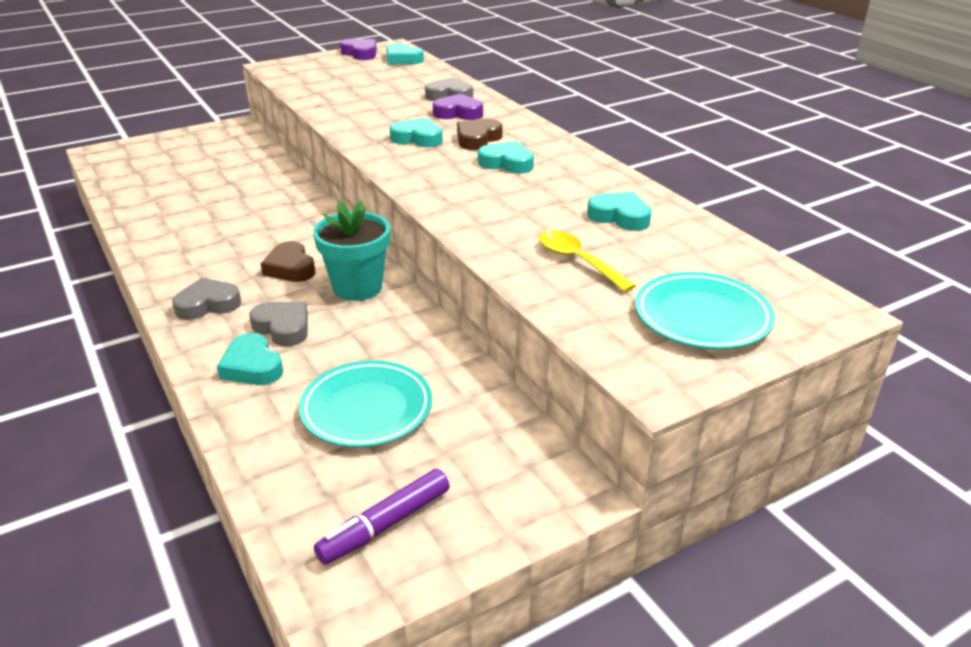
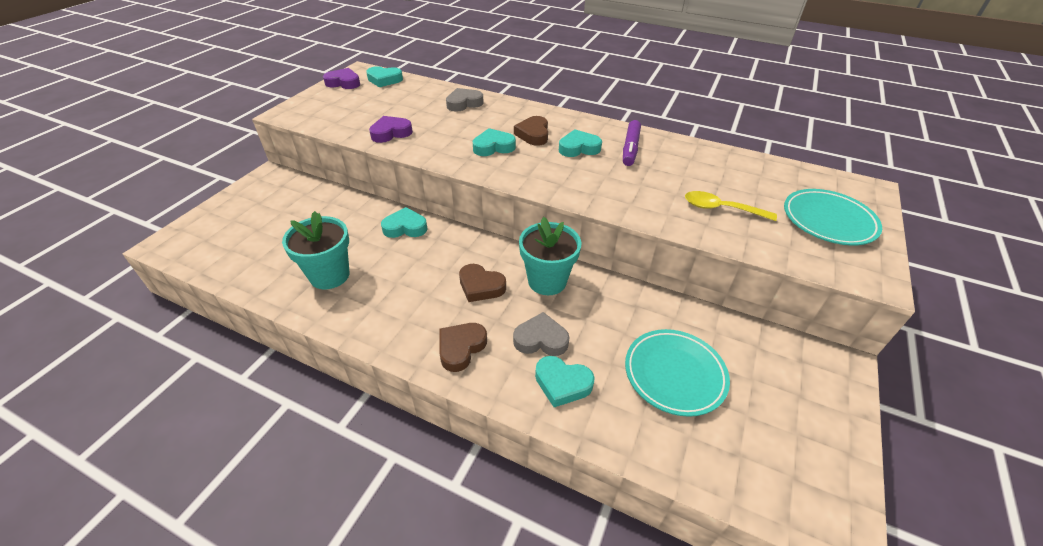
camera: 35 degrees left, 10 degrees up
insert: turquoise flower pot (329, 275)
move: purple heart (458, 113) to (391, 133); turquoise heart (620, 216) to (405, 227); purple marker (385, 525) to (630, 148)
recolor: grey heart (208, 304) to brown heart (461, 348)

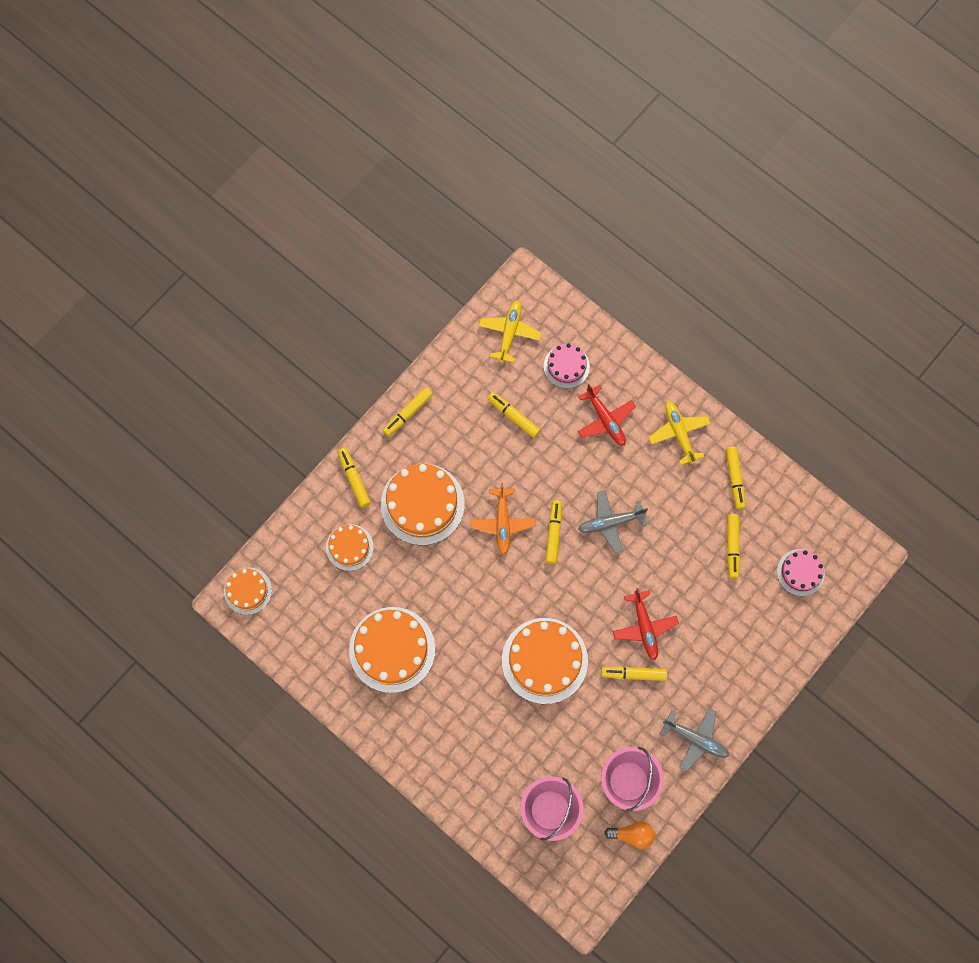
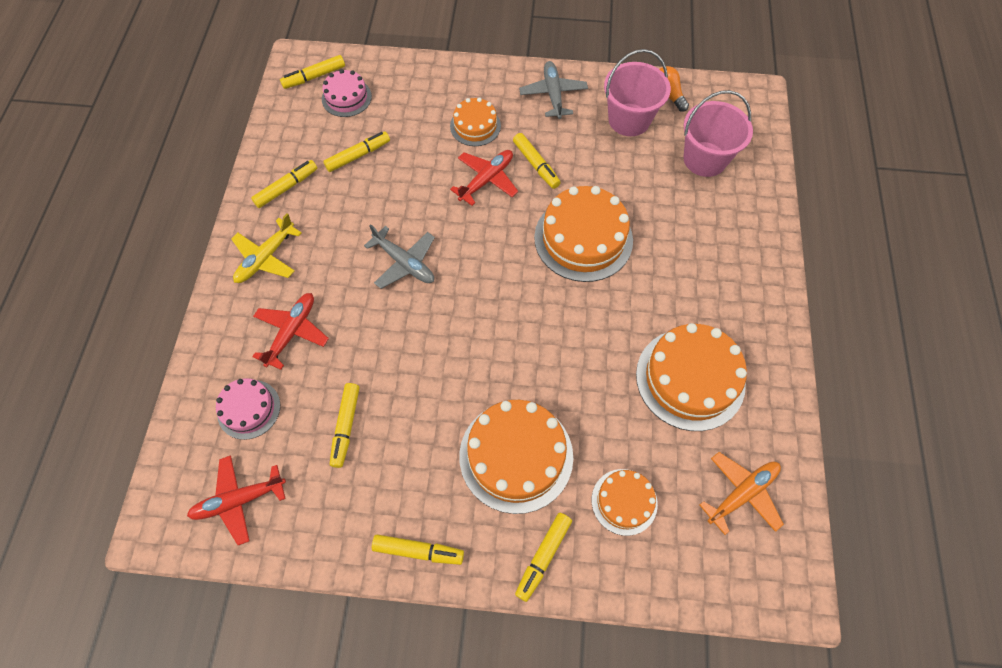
camera: 125 degrees left, 10 degrees down
move: orange plane (502, 523) to (742, 493); yellow marker (553, 533) to (314, 77); orange cake (248, 591) to (475, 126)
recolor: yellow plane (509, 333) to red plane (239, 500)

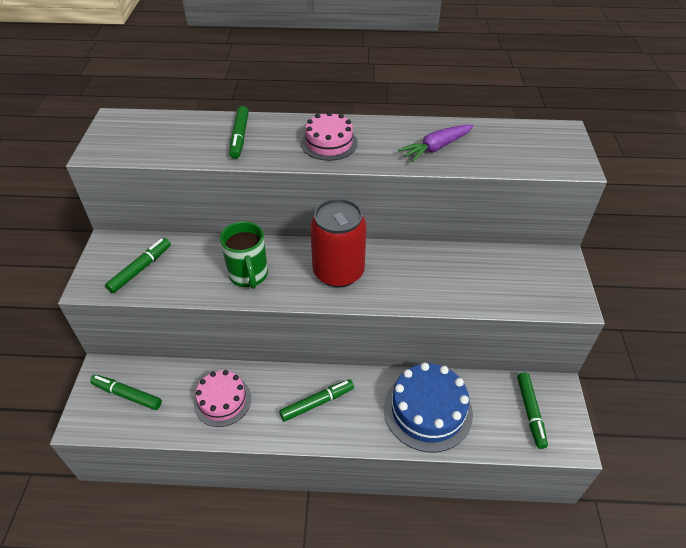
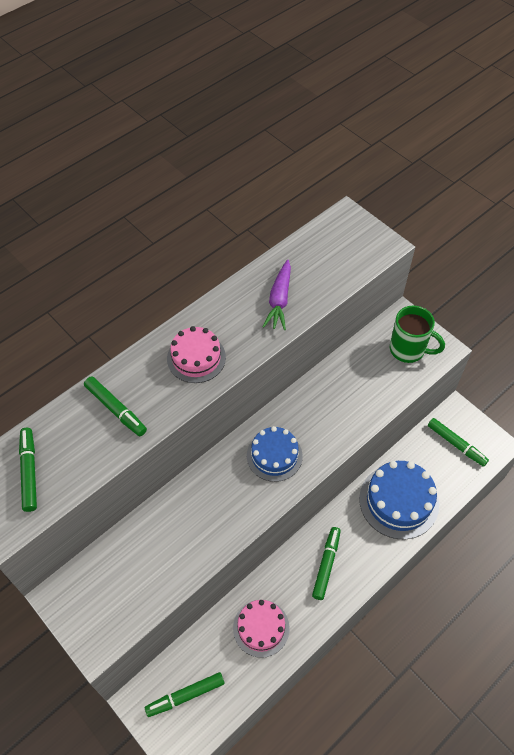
camera: 45 degrees left, 10 degrees up
move: green mug (249, 275) to (408, 350); green marker (140, 269) to (29, 472)
replace: red can (338, 272) to blue cake (274, 456)

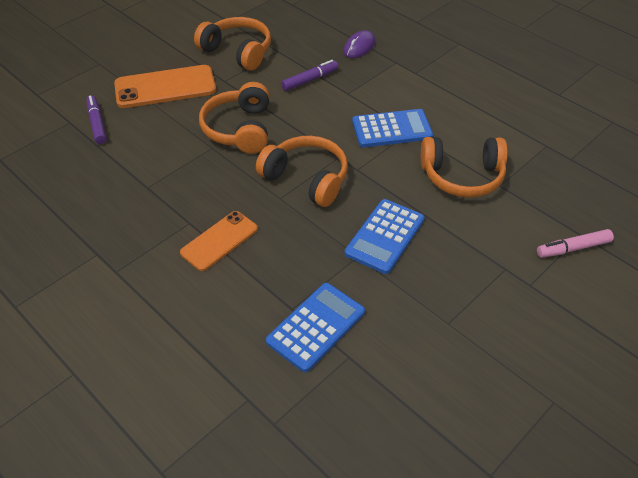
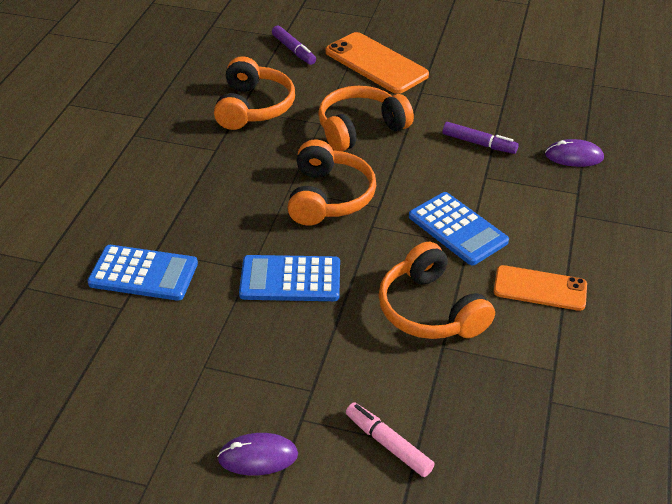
camera: 60 degrees right, 5 degrees down
insert: purple mouse (258, 456)
move: orange headphones (238, 51) to (253, 107); orange phone (219, 241) to (540, 288)
rotate: purple marker (97, 124) = (293, 50) 105 degrees clockwise

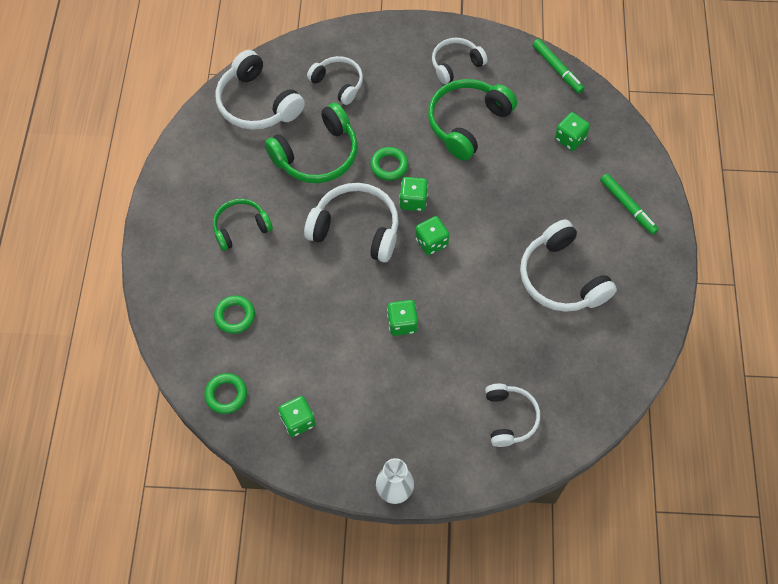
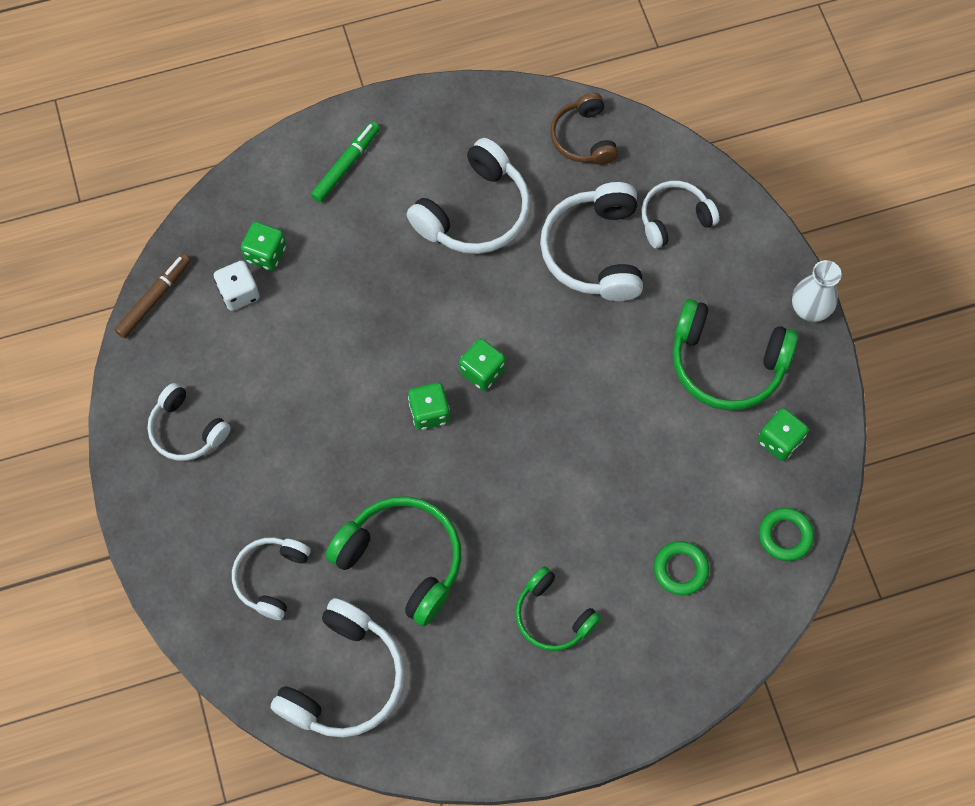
camera: 110 degrees left, 5 degrees up
delete: green ring (389, 166); green dice (402, 323)
insert: brown headphones (583, 138); white dice (239, 293)
move: green headphones (467, 123) to (726, 363); white headphones (356, 229) to (595, 251)
recolor: green marker (557, 69) to brown marker (154, 298)

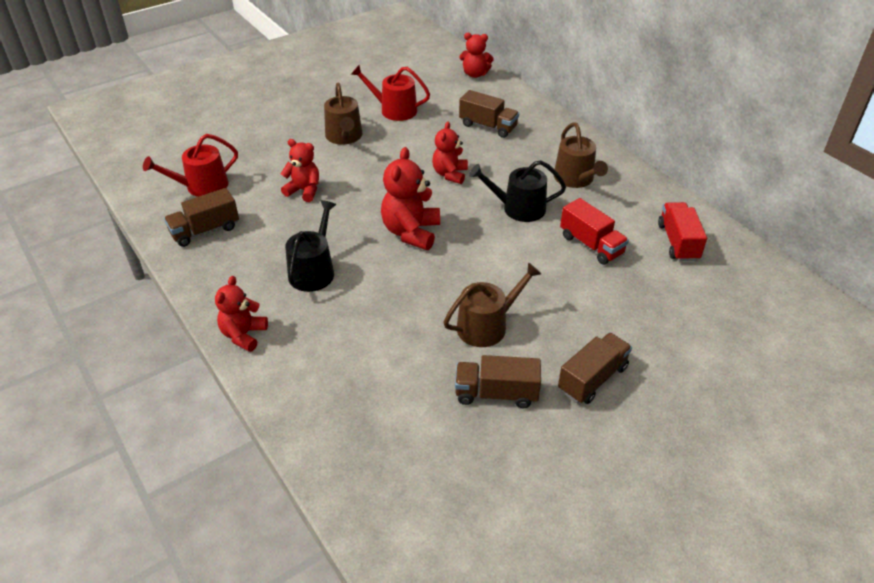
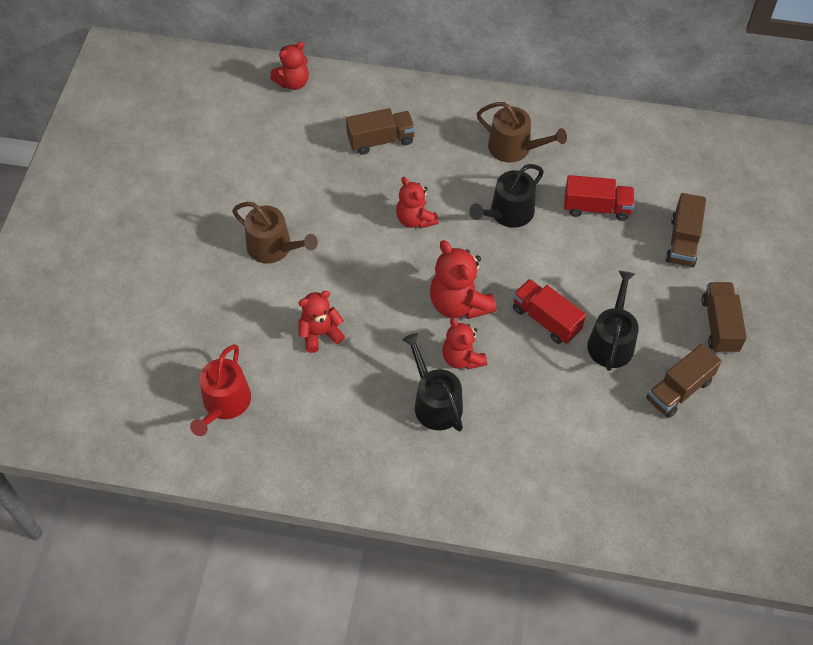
camera: 45 degrees left, 15 degrees up
delete: red watering can (394, 110)
move: brown truck (205, 230) to (682, 241); red truck (678, 242) to (546, 319); red teddy bear (243, 335) to (462, 358)
recolor: brown watering can (487, 326) to black watering can (611, 341)

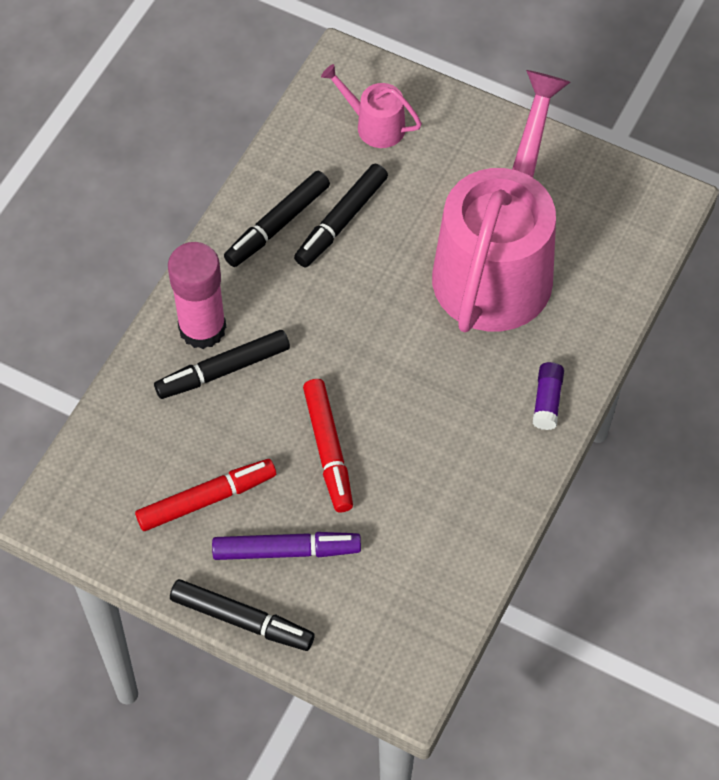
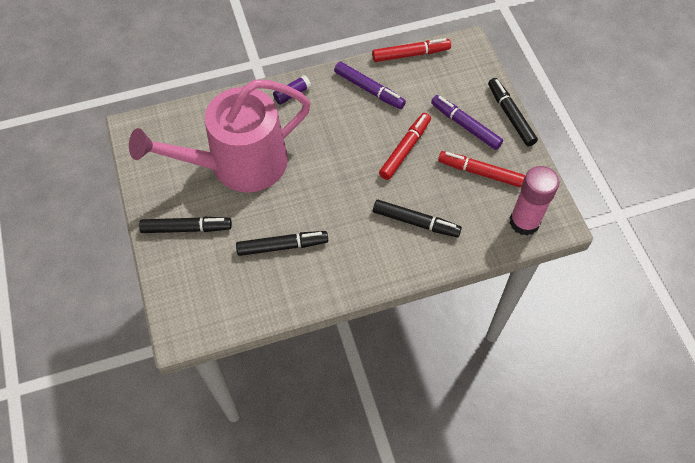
camera: 135 degrees left, 0 degrees up
delete: pink watering can (375, 125)
insert: red marker (411, 54); purple marker (369, 89)
move: black marker (277, 225) to (186, 228); pink glue stick (202, 328) to (524, 222)

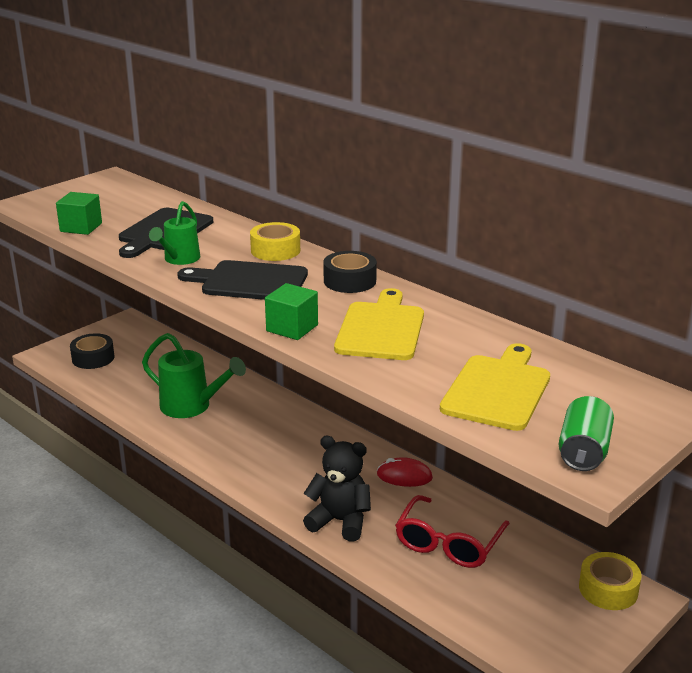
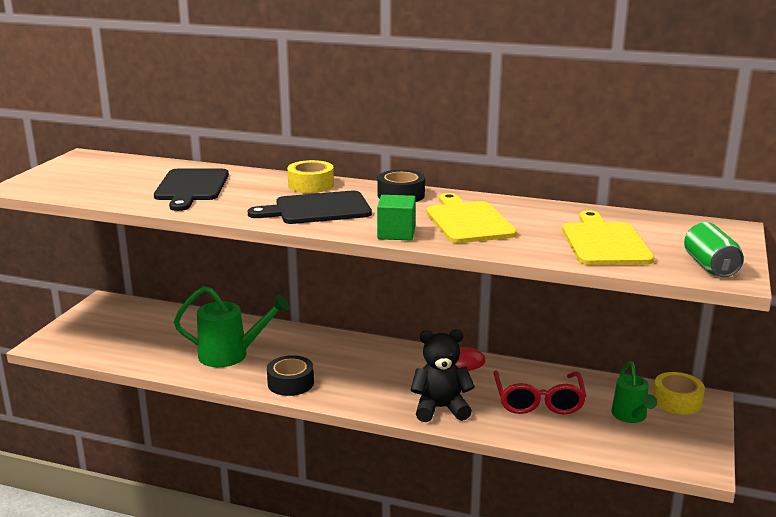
camera: 25 degrees left, 5 degrees down
delete: green cube (81, 227)
move: green watering can (179, 259) to (630, 416); black tape (93, 358) to (290, 383)

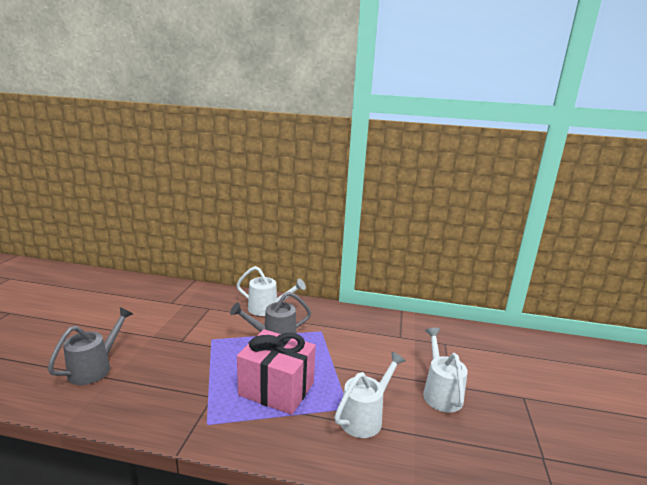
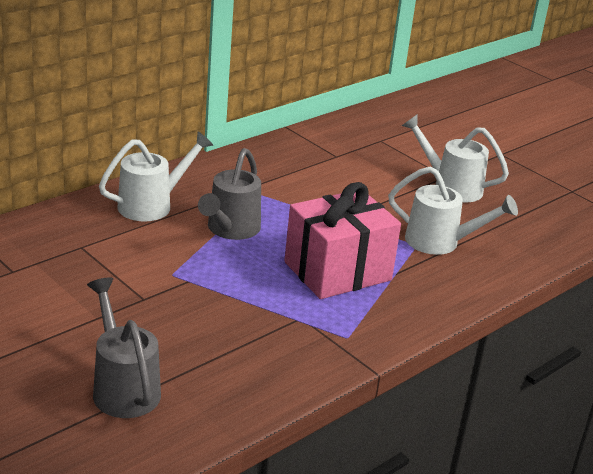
camera: 55 degrees left, 10 degrees up
rotate: white watering can (365, 417) = (440, 242) 120 degrees clockwise

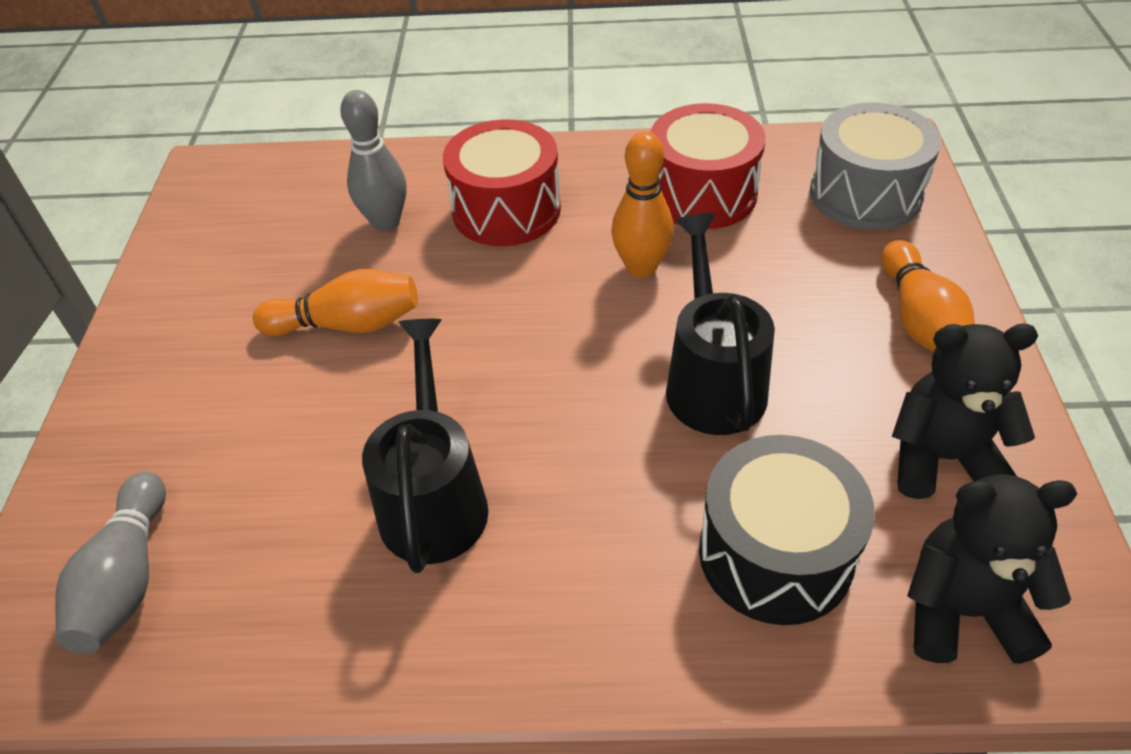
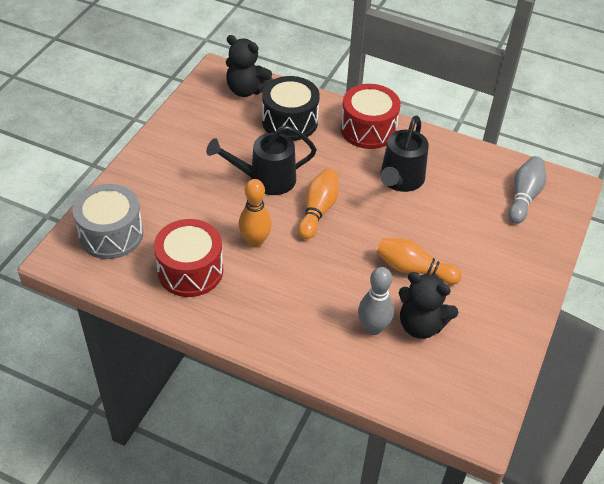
camera: 160 degrees left, 0 degrees up
move: red drum (506, 210) to (368, 129); orange bowling pin (919, 319) to (318, 210); black teddy bear (941, 458) to (421, 325)
rotate: black watering can (712, 380) = (265, 180) 60 degrees clockwise

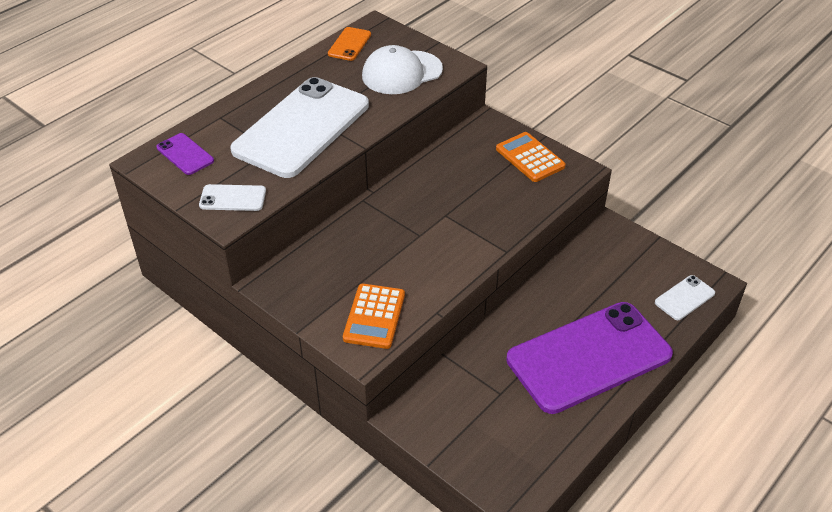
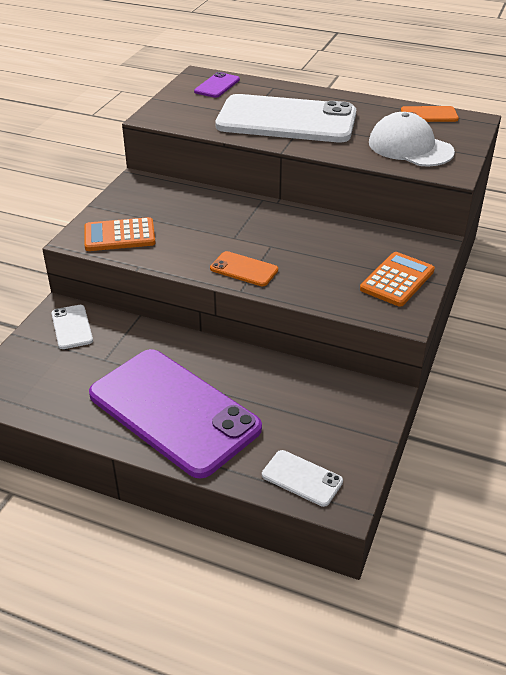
camera: 70 degrees right, 5 degrees down
insert: orange phone (244, 269)
move: white phone (233, 198) to (72, 327)

